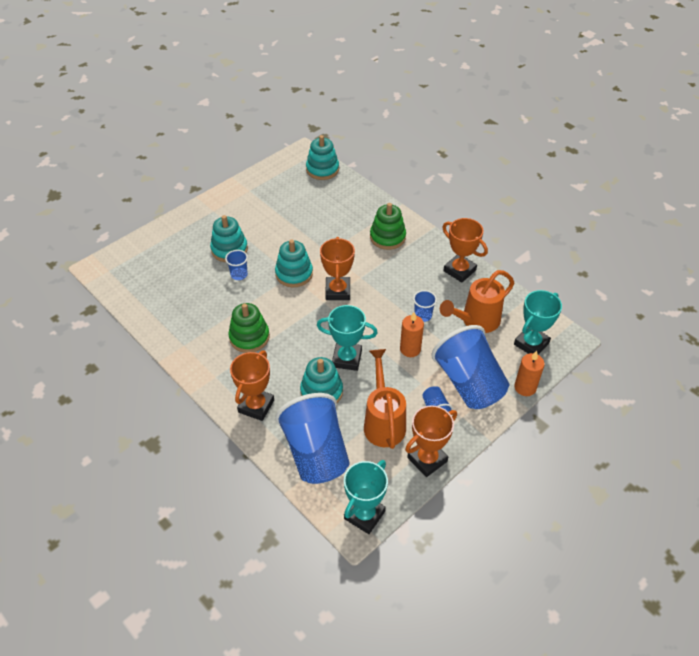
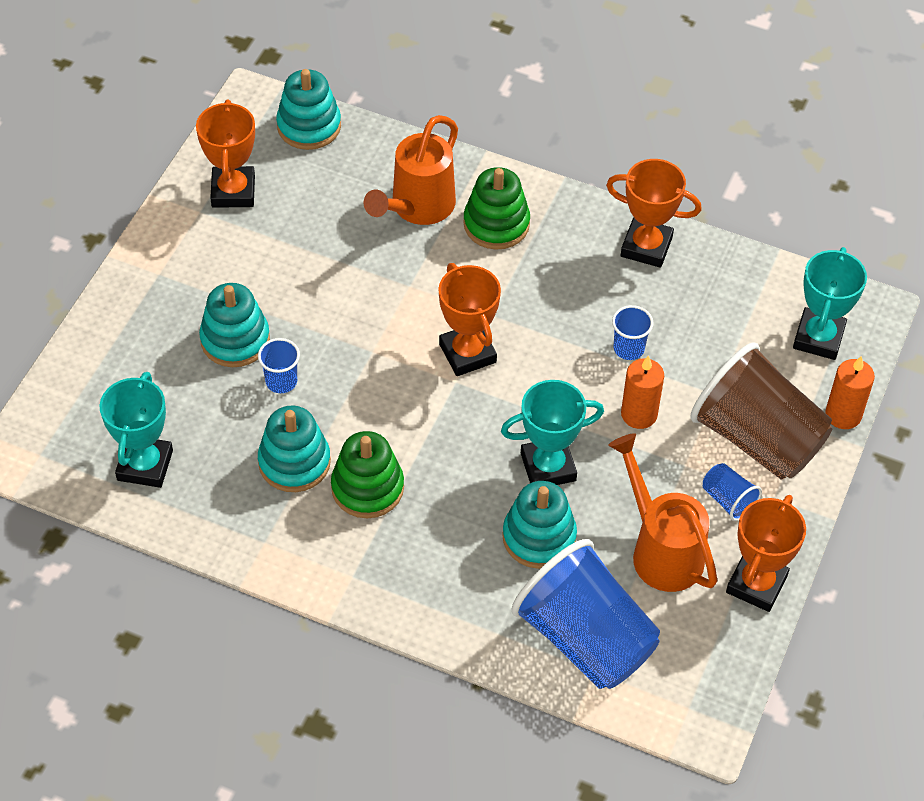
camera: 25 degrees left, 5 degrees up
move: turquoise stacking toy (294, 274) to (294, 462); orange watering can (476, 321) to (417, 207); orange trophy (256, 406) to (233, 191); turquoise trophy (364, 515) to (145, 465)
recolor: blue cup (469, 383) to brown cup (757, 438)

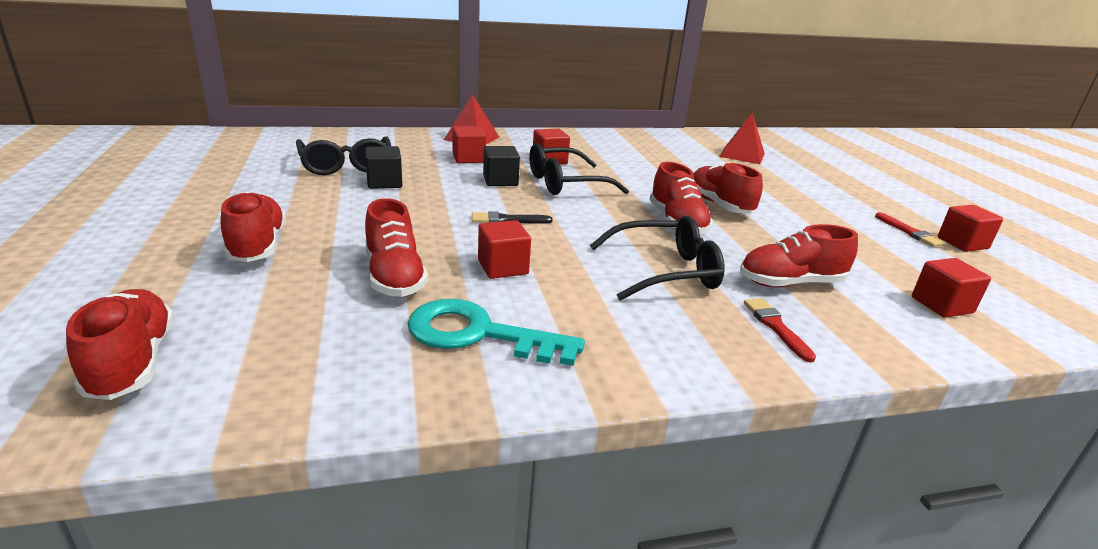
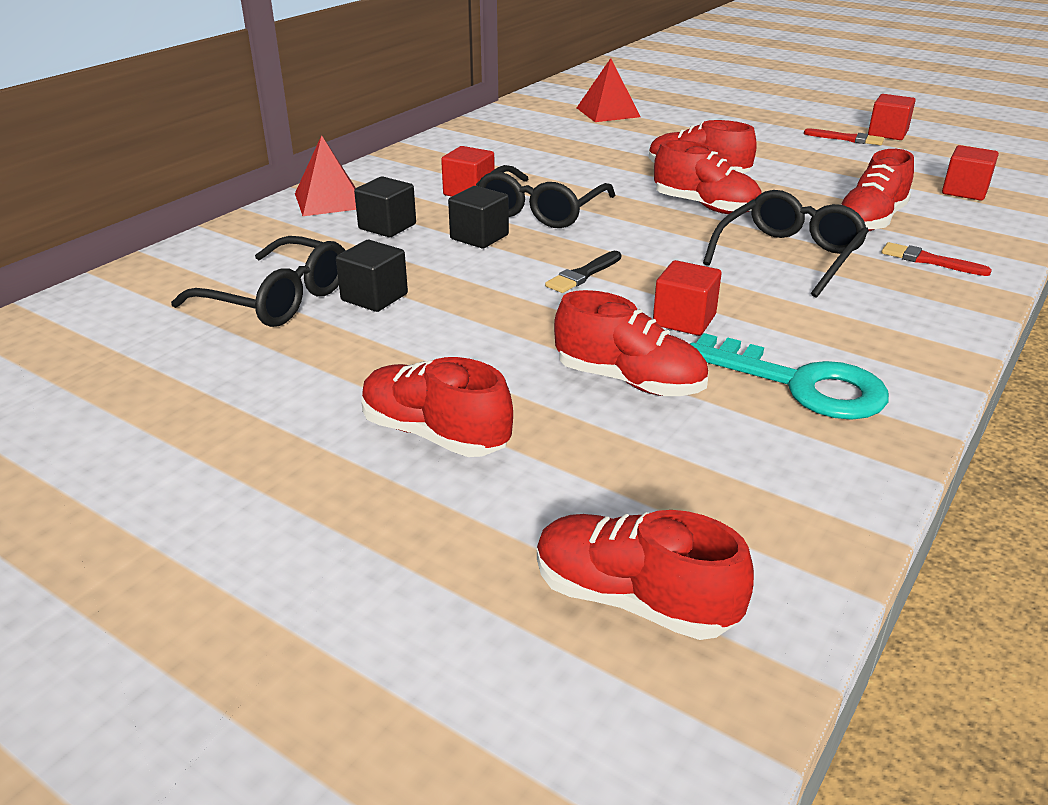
camera: 40 degrees left, 5 degrees up
recolor: red cube (468, 158) to black cube (387, 226)
rotate: turquoise key (480, 334) = (799, 384) 120 degrees counterclockwise

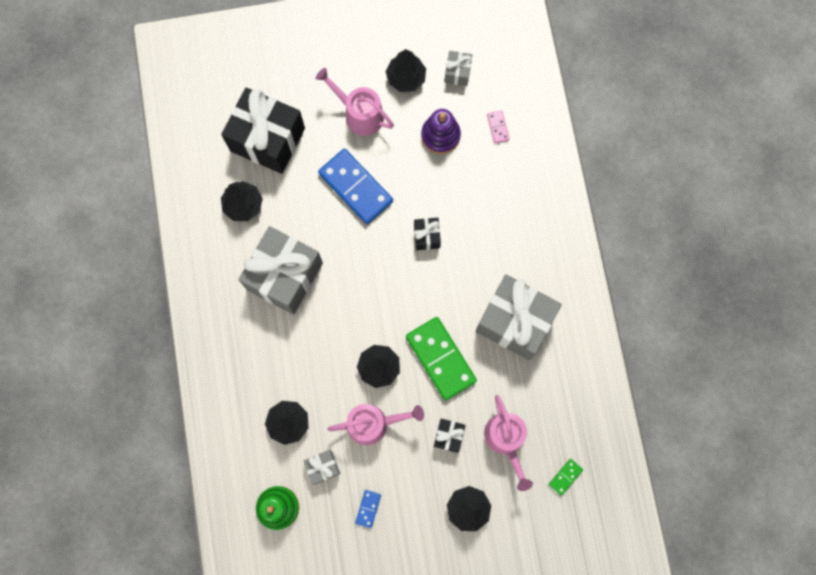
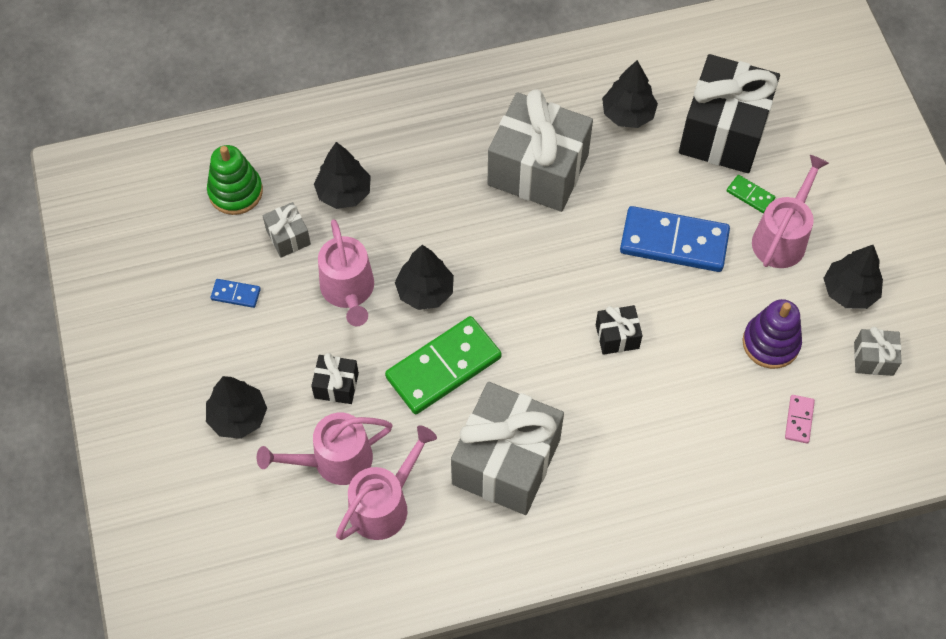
camera: 85 degrees right, 15 degrees down
insert: pink watering can (384, 504)
move: green domino (565, 477) to (750, 195)
rotate: pink domino (498, 127) = (799, 420) 60 degrees counterclockwise; blue domino (355, 187) = (674, 242) 60 degrees clockwise

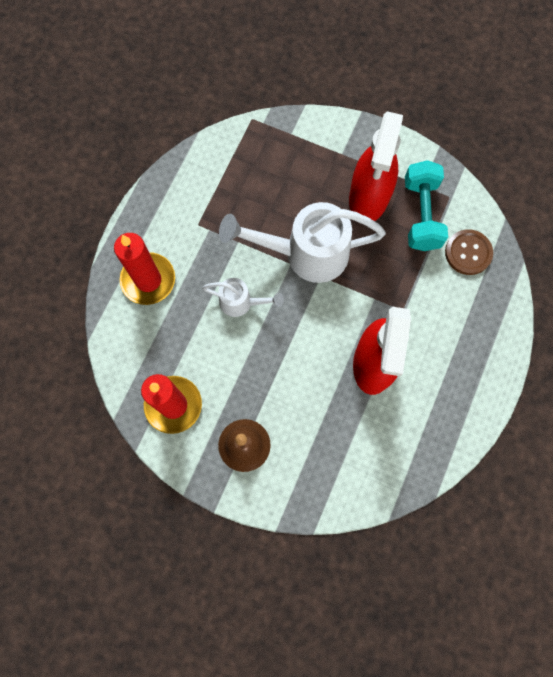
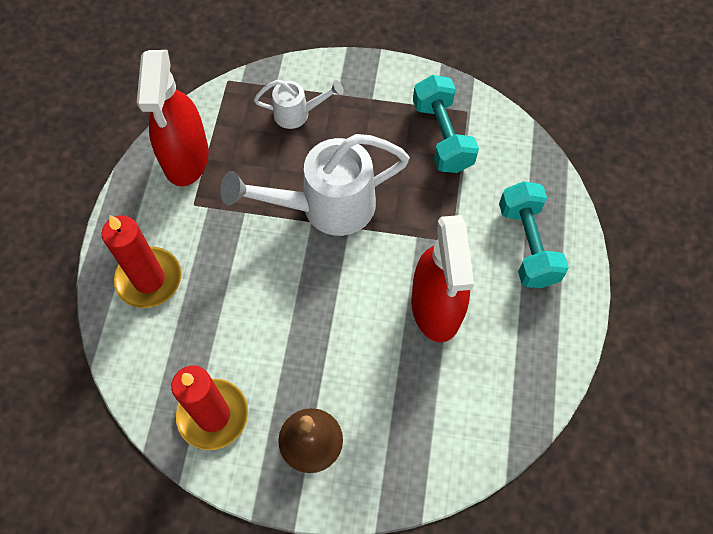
camera: 15 degrees left, 10 degrees down
delete: brown button (468, 253)
insert: turquoise dumbbell (527, 245)
move: red spray bottle (369, 197) to (186, 158); white watering can (241, 302) to (298, 113)

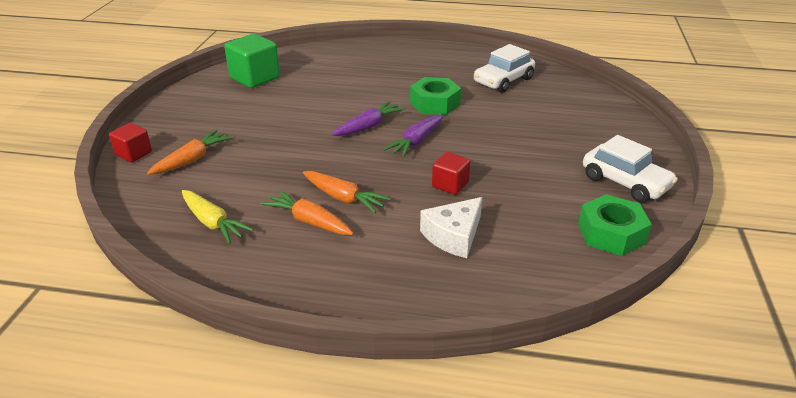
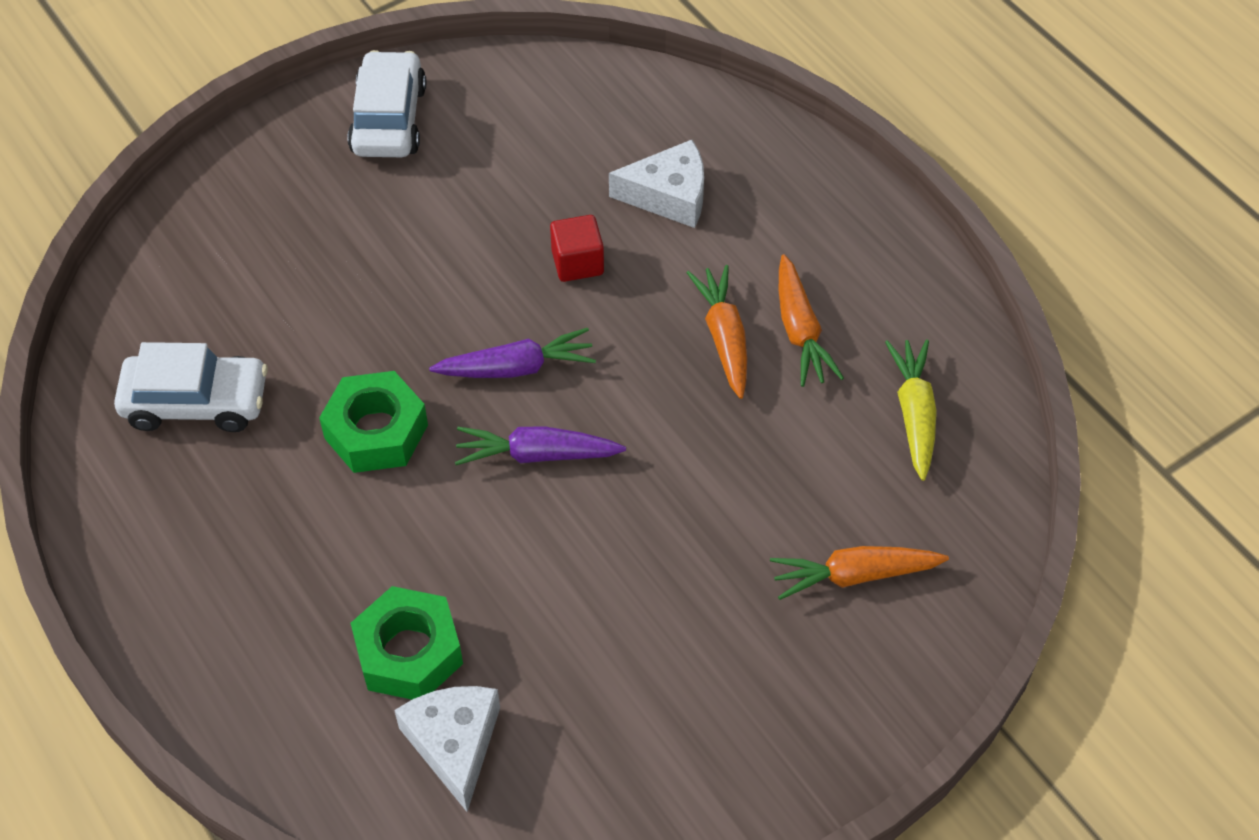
camera: 135 degrees left, 20 degrees up
delete: green cube (255, 78); red cube (134, 154)
insert: white cheese (454, 744)
move: green nut (611, 233) to (409, 652)

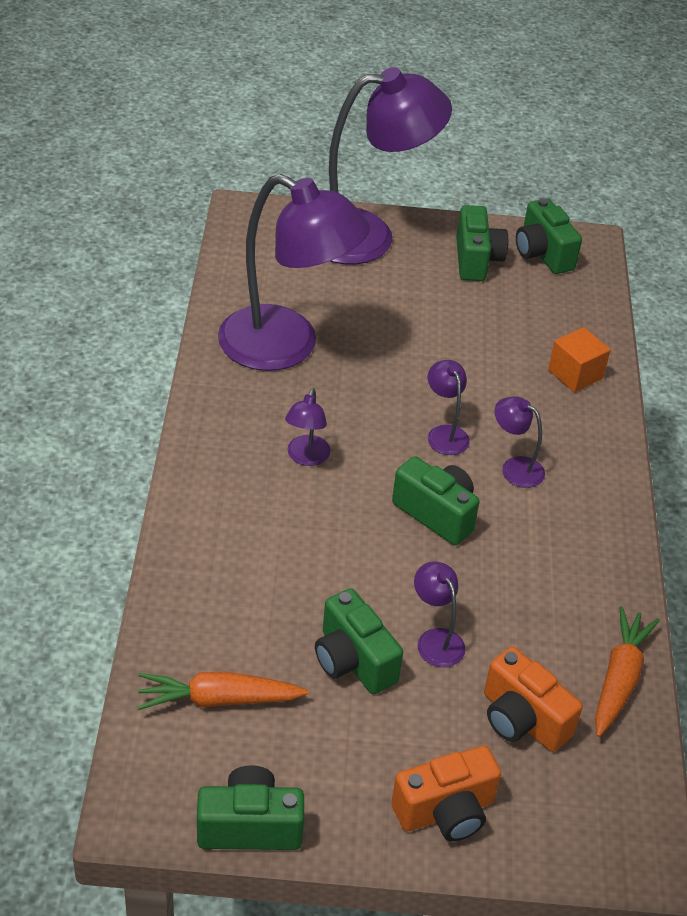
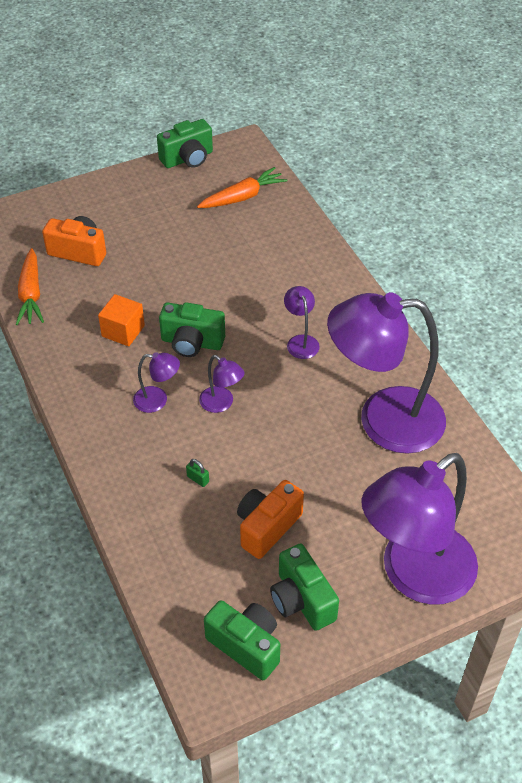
camera: 155 degrees right, 5 degrees up
delete: purple lamp (435, 639); green camera (353, 661)
insert: green padlock (198, 479)
move: orange cube (575, 374) to (123, 331); orange camera (445, 811) to (267, 527)

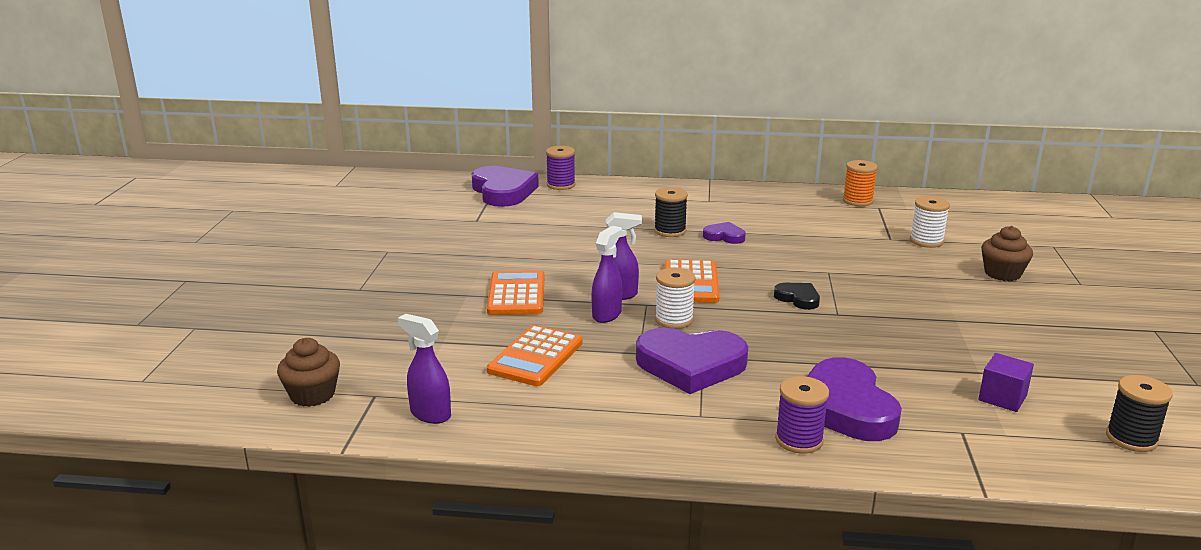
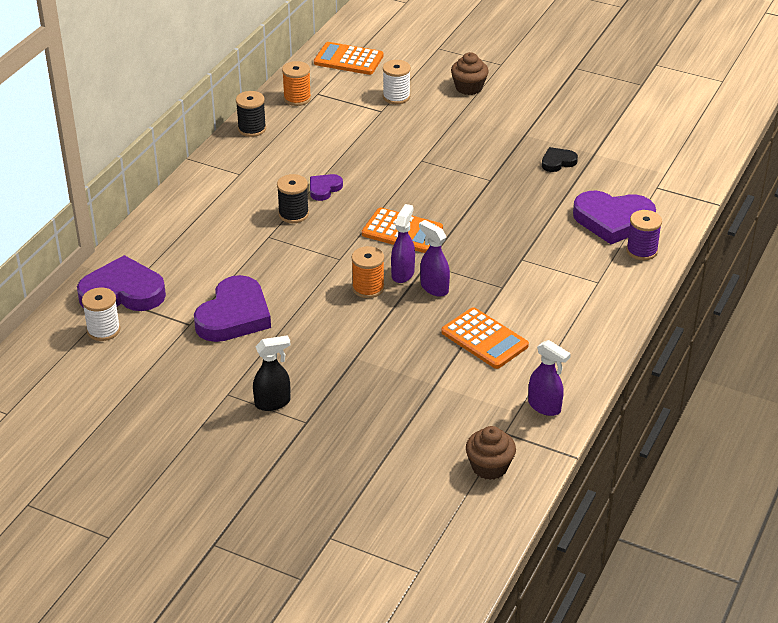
camera: 70 degrees left, 15 degrees up
delete: purple spool (561, 185); purple cube (1002, 398)
insert: orange spool (368, 288); black spray bottle (273, 403)
move: white spool (674, 320) to (103, 330); orange calculator (516, 294) to (348, 60); black heart (798, 298) to (558, 162); purple heart (690, 365) to (234, 315); black spool (1131, 438) to (252, 129)
rotate: purple spray bottle (430, 414) = (544, 407) 105 degrees counterclockwise

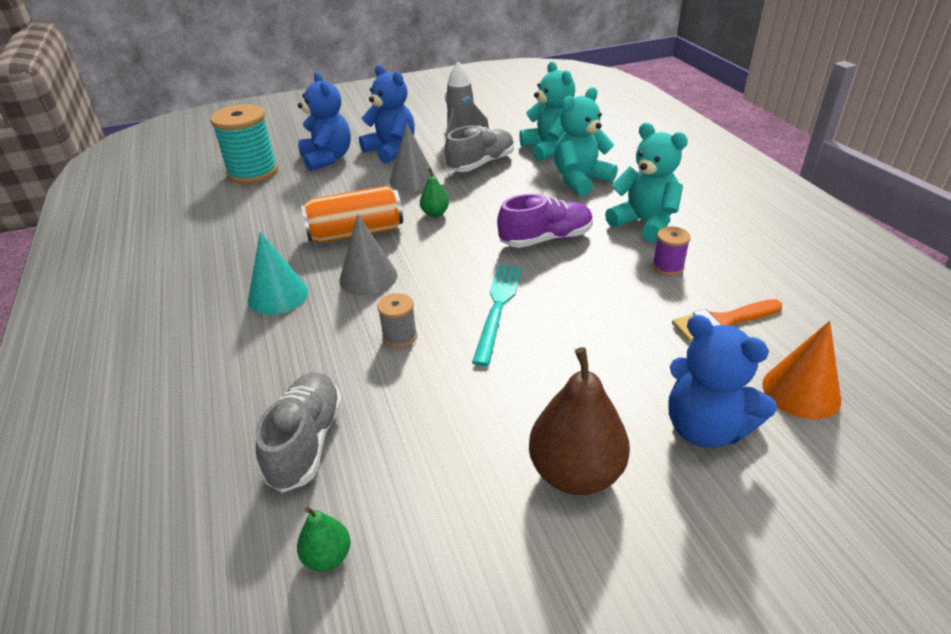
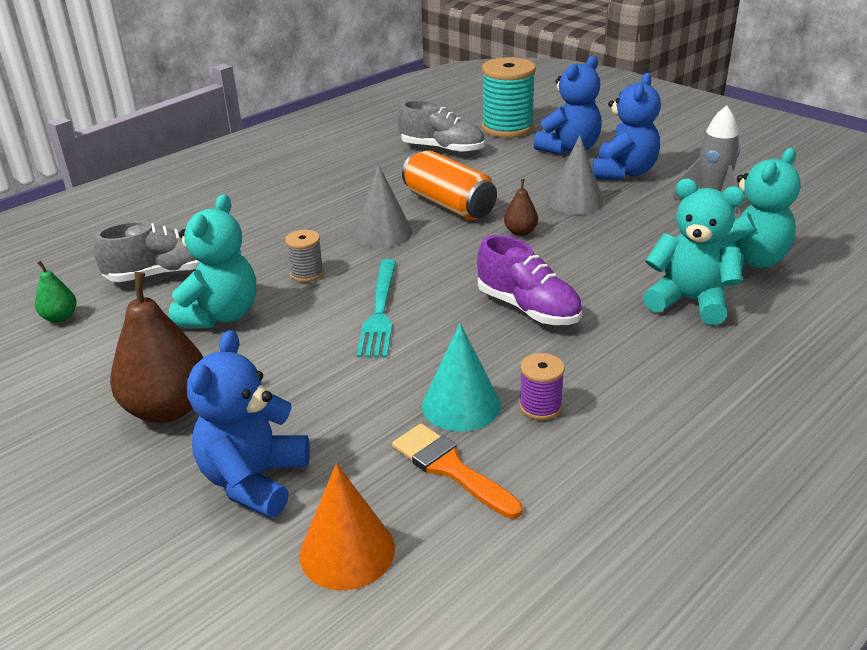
camera: 65 degrees right, 5 degrees down
move: turquoise teddy bear (644, 223) to (220, 315); grey shoe (481, 164) to (442, 149); turquoise cone (278, 295) to (461, 405)
recolor: green pear (435, 213) to brown pear (520, 232)
rotate: turquoise fork (498, 308) = (380, 311) 105 degrees clockwise

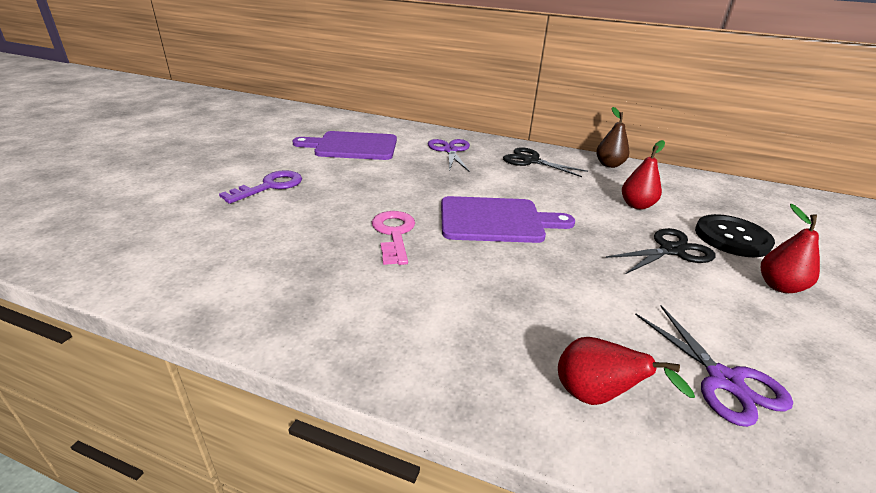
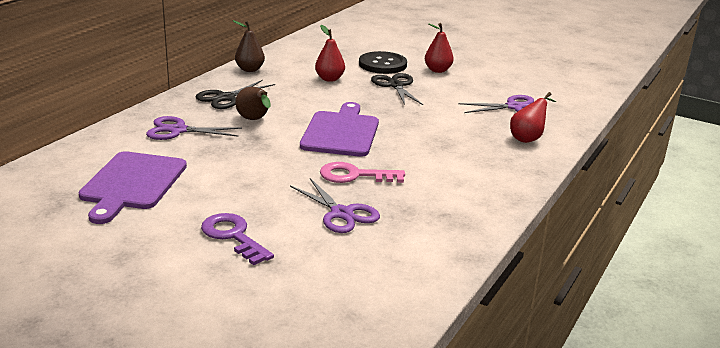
camera: 80 degrees left, 5 degrees down
insert: brown pear (254, 120); purple scissors (341, 213)

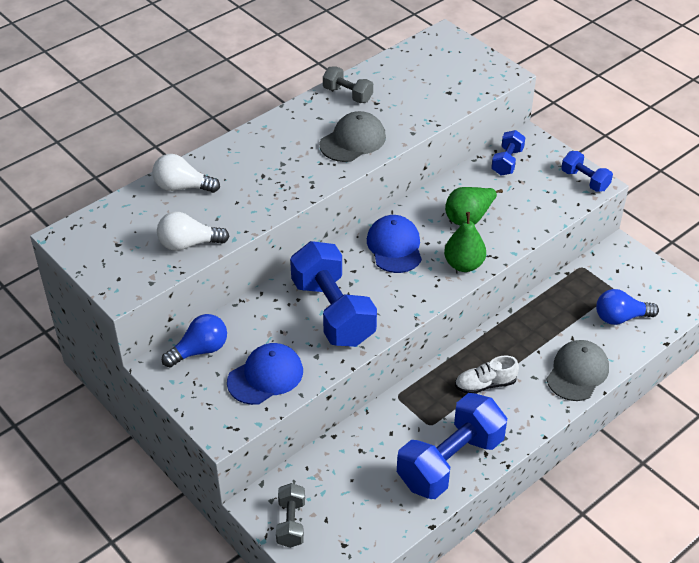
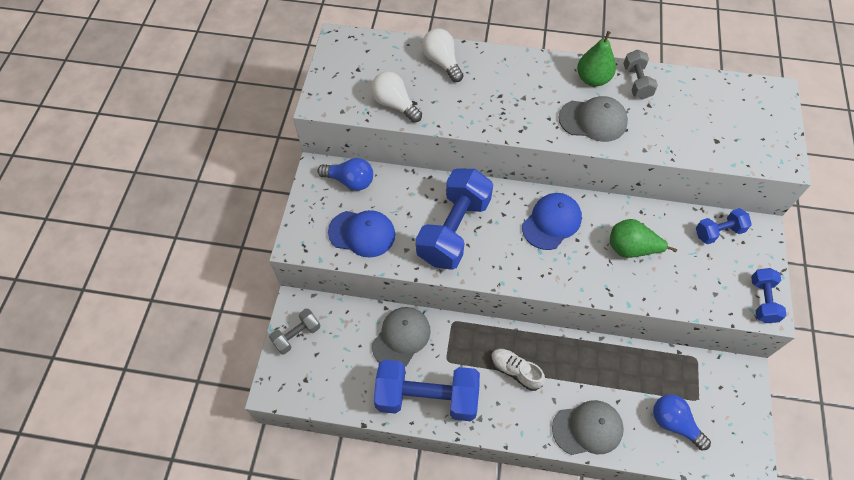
camera: 50 degrees right, 15 degrees up
insert: grey cap (401, 337)
move: green pear (464, 265) to (592, 79)

